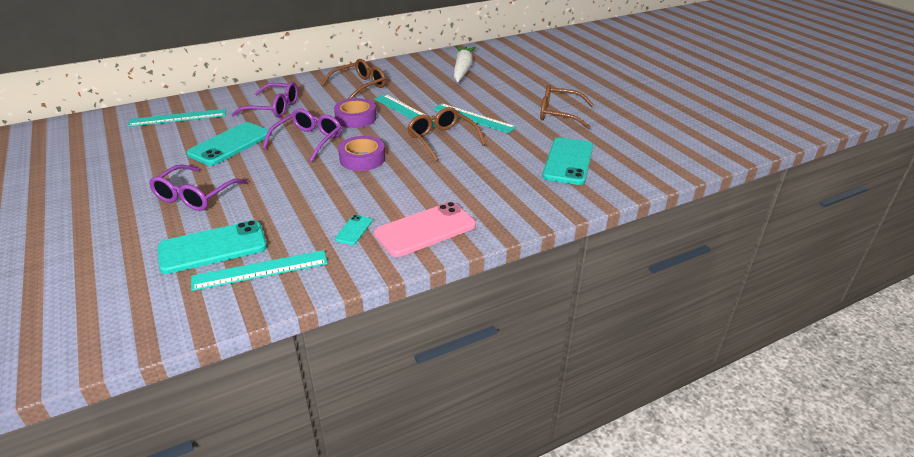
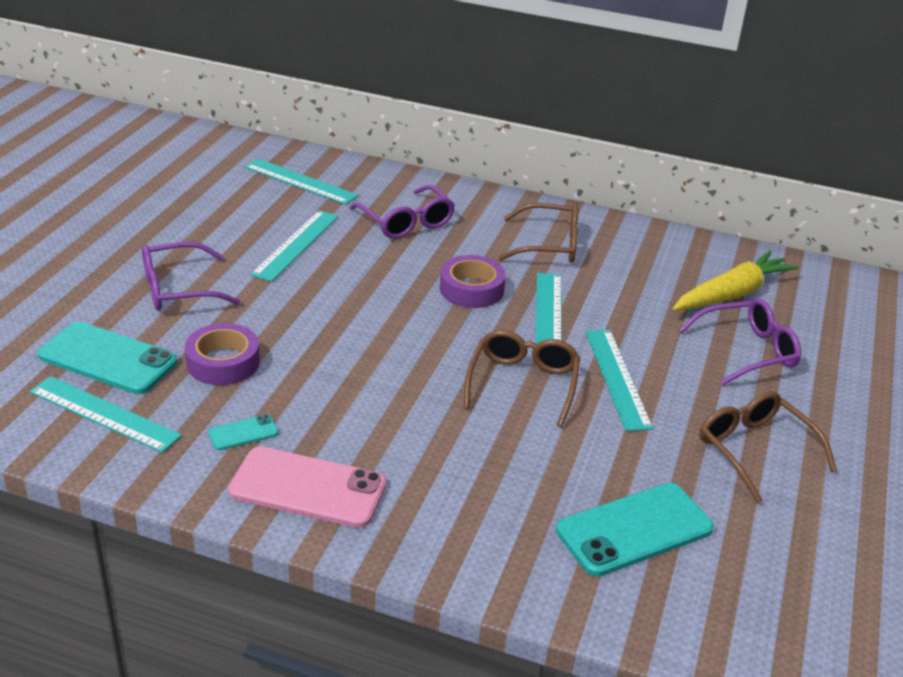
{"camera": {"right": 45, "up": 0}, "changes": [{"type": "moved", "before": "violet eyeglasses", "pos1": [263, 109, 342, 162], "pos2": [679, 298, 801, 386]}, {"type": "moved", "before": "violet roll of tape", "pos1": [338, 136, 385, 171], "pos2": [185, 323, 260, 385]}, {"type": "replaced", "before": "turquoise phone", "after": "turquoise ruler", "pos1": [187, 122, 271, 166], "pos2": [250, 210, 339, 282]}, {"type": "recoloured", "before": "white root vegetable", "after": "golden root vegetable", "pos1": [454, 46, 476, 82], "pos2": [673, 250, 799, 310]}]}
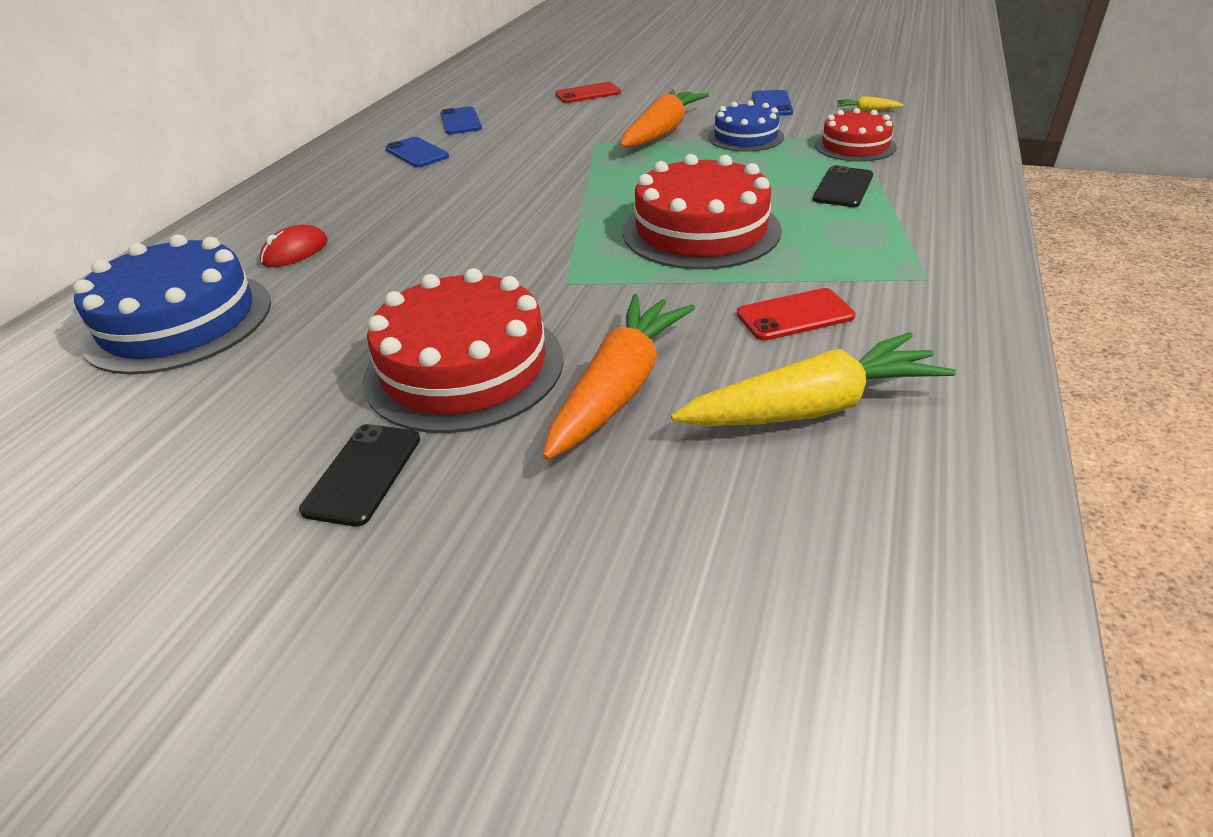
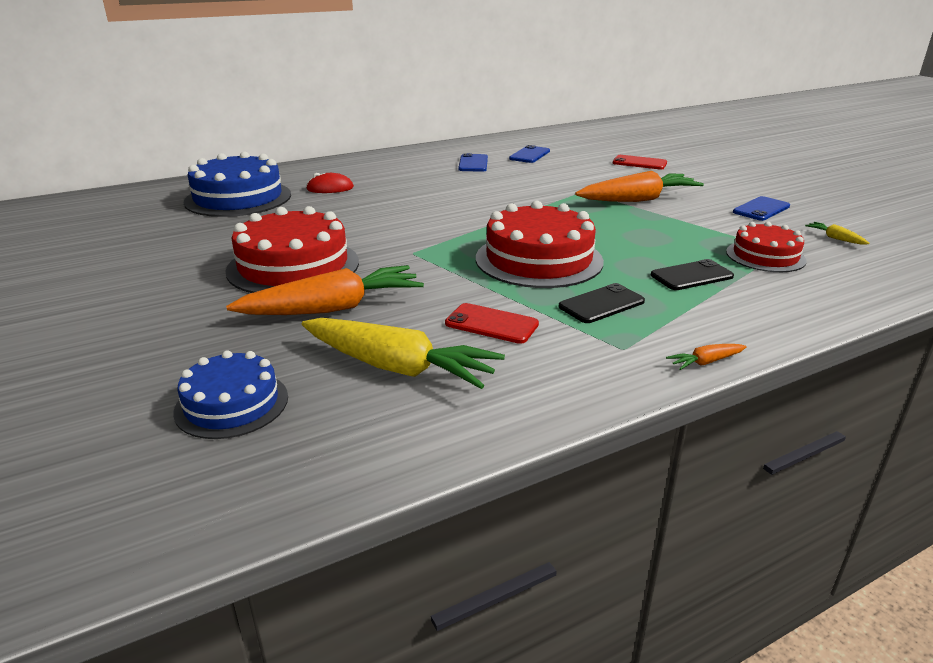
{"camera": {"right": 40, "up": -10}, "changes": [{"type": "added", "after": "orange root vegetable", "pos2": [666, 344, 747, 370]}, {"type": "moved", "before": "ebony phone", "pos1": [299, 424, 420, 527], "pos2": [559, 283, 645, 323]}, {"type": "moved", "before": "blue cake", "pos1": [708, 101, 784, 151], "pos2": [173, 350, 288, 439]}]}
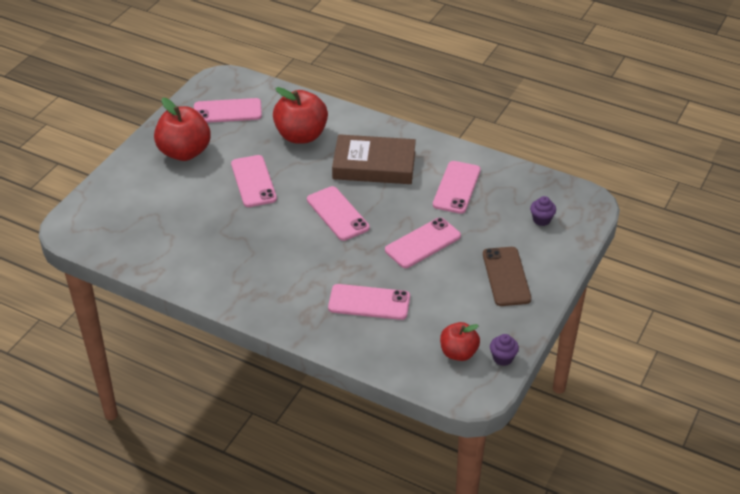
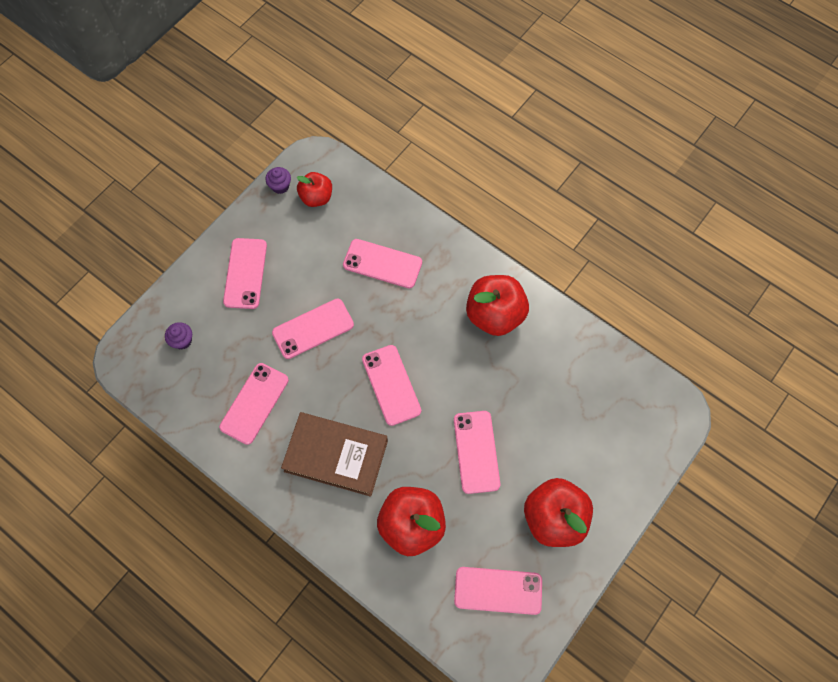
{"camera": {"right": -170, "up": 25}, "changes": [{"type": "added", "after": "crimson apple fruit", "pos2": [466, 275, 529, 336]}, {"type": "recoloured", "before": "brown phone", "after": "rose-pink phone", "pos1": [483, 247, 531, 306], "pos2": [223, 238, 267, 309]}]}
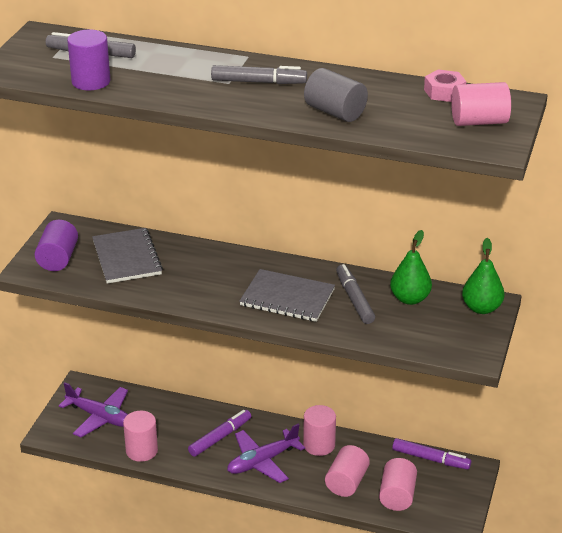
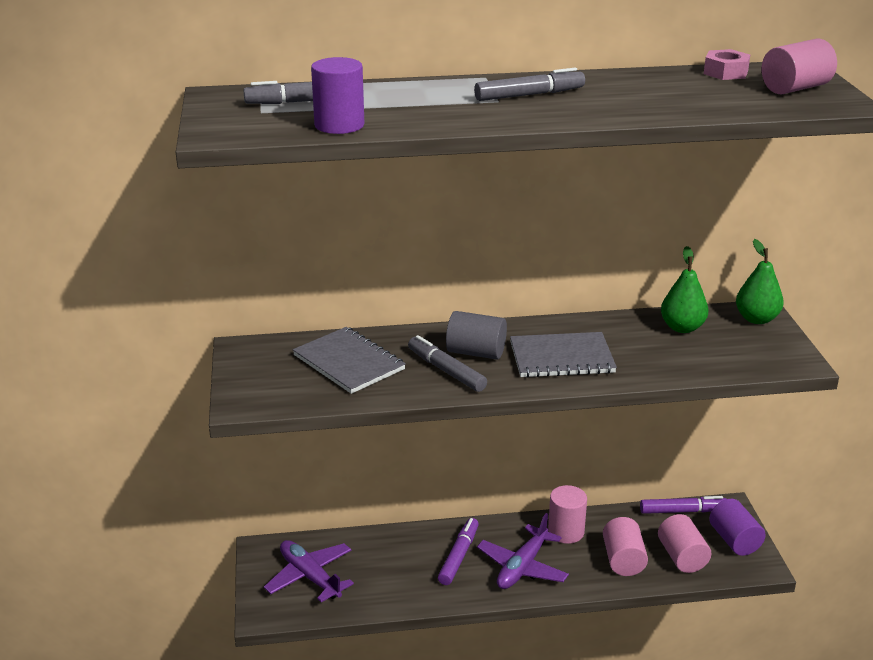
{"camera": {"right": -25, "up": -5}, "changes": [{"type": "removed", "before": "rose-pink cylinder shape", "pos1": [123, 411, 158, 462]}, {"type": "moved", "before": "violet cylinder shape", "pos1": [35, 220, 78, 271], "pos2": [709, 499, 766, 556]}, {"type": "moved", "before": "grey cylinder shape", "pos1": [304, 68, 368, 122], "pos2": [446, 311, 507, 360]}, {"type": "moved", "before": "grey marker pen", "pos1": [336, 264, 375, 324], "pos2": [408, 335, 487, 392]}, {"type": "turned", "before": "violet toy plane", "pos1": [59, 382, 128, 437], "pos2": [264, 540, 354, 602], "turn": -135}]}
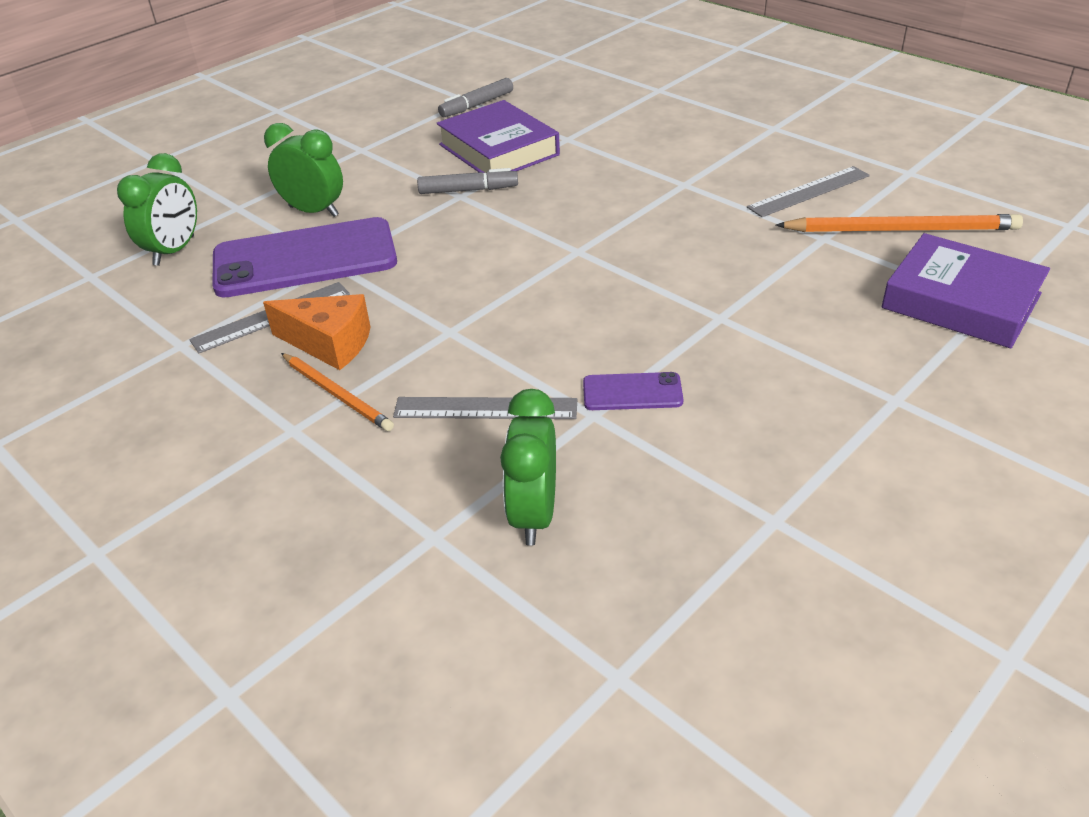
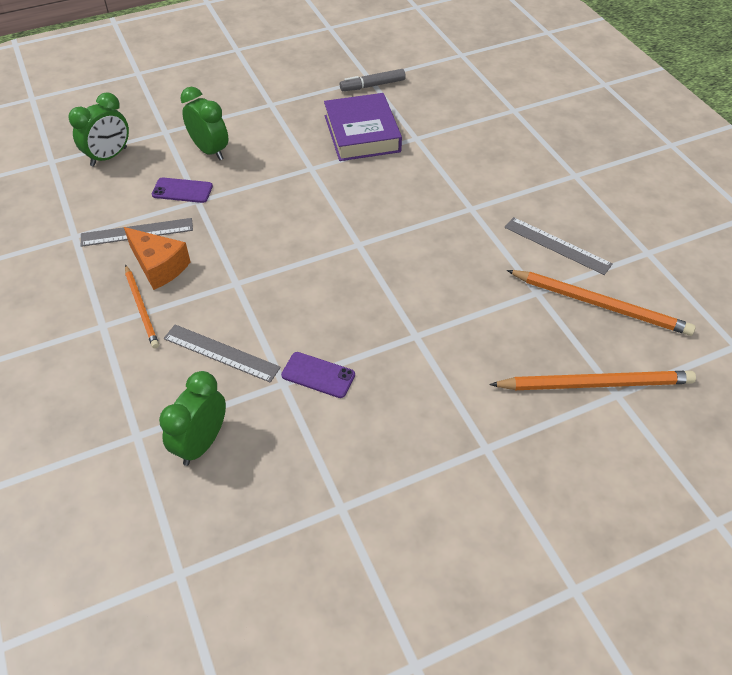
{"camera": {"right": 20, "up": 10}, "changes": [{"type": "removed", "before": "grey marker pen", "pos1": [417, 168, 518, 194]}, {"type": "replaced", "before": "violet book", "after": "orange pencil", "pos1": [881, 233, 1050, 348], "pos2": [489, 371, 696, 390]}, {"type": "turned", "before": "grey ruler", "pos1": [747, 166, 870, 217], "pos2": [504, 217, 613, 275], "turn": 45}, {"type": "resized", "before": "violet phone", "pos1": [212, 217, 397, 298], "pos2": [152, 177, 213, 203], "scale": 0.45}]}
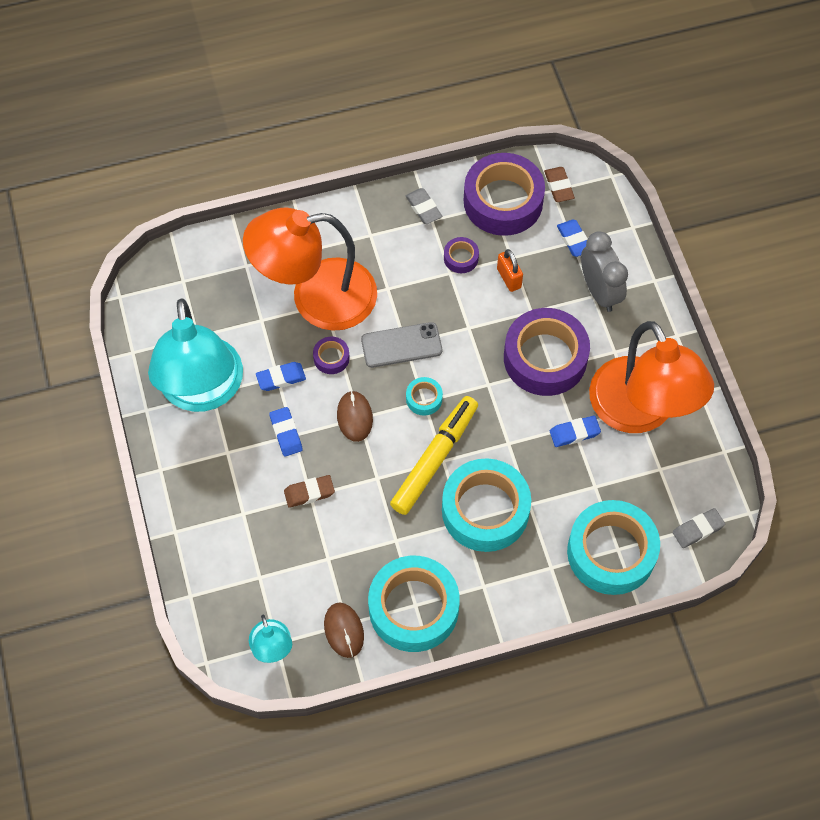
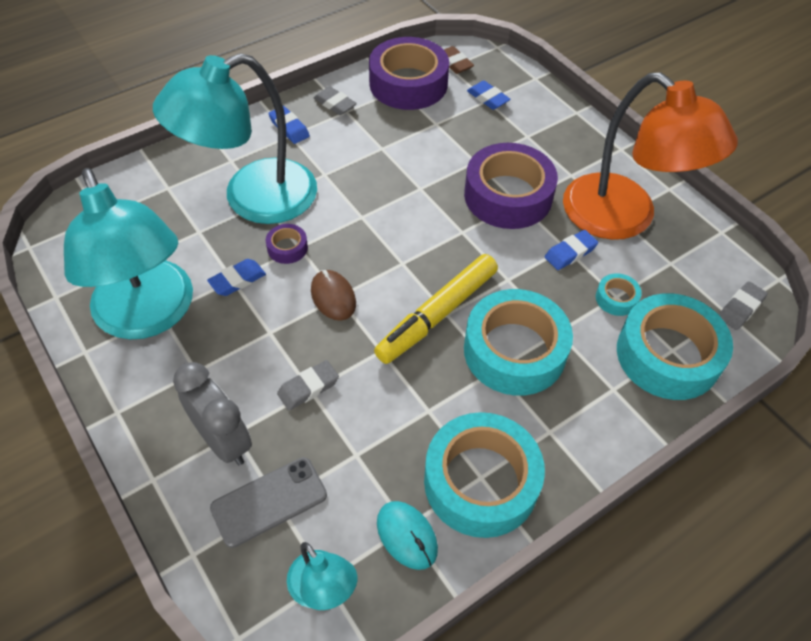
{"camera": {"right": -20, "up": -10}, "changes": [{"type": "removed", "before": "violet roll of tape", "pos1": [444, 237, 479, 273]}, {"type": "removed", "before": "orange padlock", "pos1": [497, 249, 523, 292]}, {"type": "moved", "before": "blue eraser", "pos1": [269, 407, 303, 457], "pos2": [268, 106, 310, 144]}, {"type": "moved", "before": "grey phone", "pos1": [361, 322, 442, 368], "pos2": [210, 457, 327, 548]}, {"type": "moved", "before": "turquoise roll of tape", "pos1": [406, 377, 443, 416], "pos2": [596, 273, 642, 316]}, {"type": "moved", "before": "grey alarm clock", "pos1": [581, 231, 628, 312], "pos2": [173, 362, 252, 465]}, {"type": "recoloured", "before": "orange lamp", "after": "turquoise lamp", "pos1": [243, 208, 377, 331], "pos2": [153, 53, 317, 224]}, {"type": "recoloured", "before": "brown eraser", "after": "grey eraser", "pos1": [284, 475, 335, 508], "pos2": [277, 360, 339, 410]}, {"type": "recoloured", "before": "brown computer mouse", "after": "turquoise computer mouse", "pos1": [324, 602, 364, 658], "pos2": [377, 501, 438, 570]}, {"type": "turned", "before": "golden marker pen", "pos1": [390, 396, 478, 515], "pos2": [374, 254, 498, 364], "turn": -150}]}
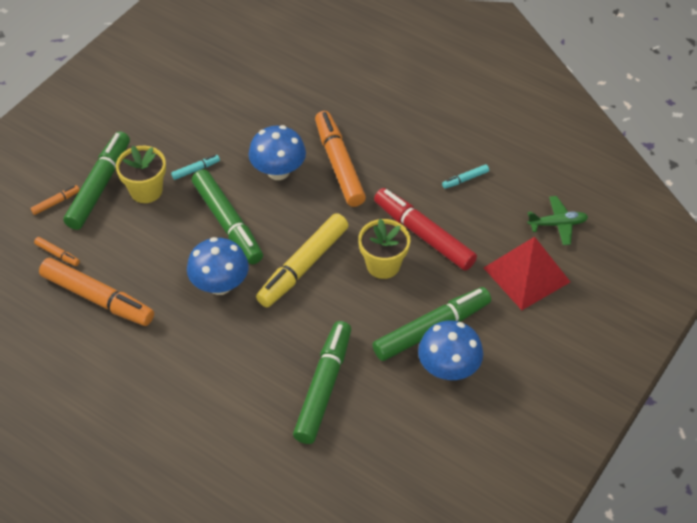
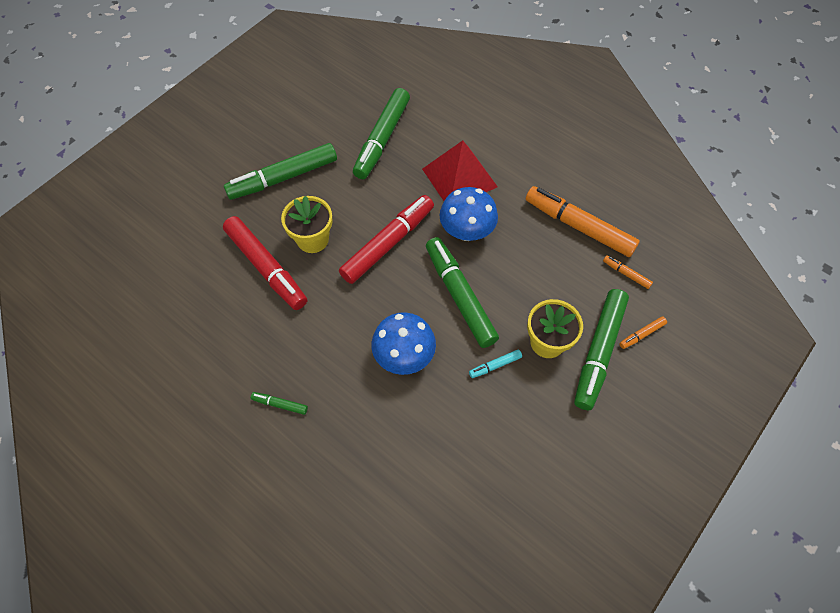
{"camera": {"right": -175, "up": 10}, "changes": [{"type": "removed", "before": "orange marker pen", "pos1": [315, 111, 366, 207]}, {"type": "removed", "before": "blue toadstool", "pos1": [418, 320, 483, 380]}, {"type": "removed", "before": "turquoise marker pen", "pos1": [442, 164, 489, 189]}, {"type": "removed", "before": "emerald toy plane", "pos1": [527, 196, 588, 245]}, {"type": "added", "after": "emerald marker pen", "pos2": [251, 392, 308, 415]}, {"type": "moved", "before": "crimson pyramid shape", "pos1": [484, 237, 570, 310], "pos2": [422, 141, 498, 201]}, {"type": "recoloured", "before": "golden marker pen", "after": "crimson marker pen", "pos1": [256, 213, 349, 308], "pos2": [339, 195, 434, 284]}]}
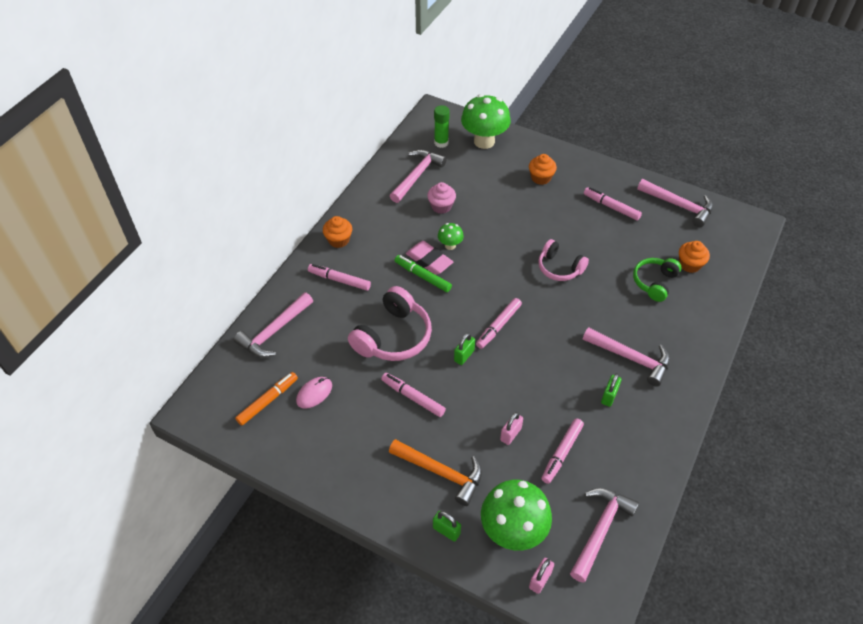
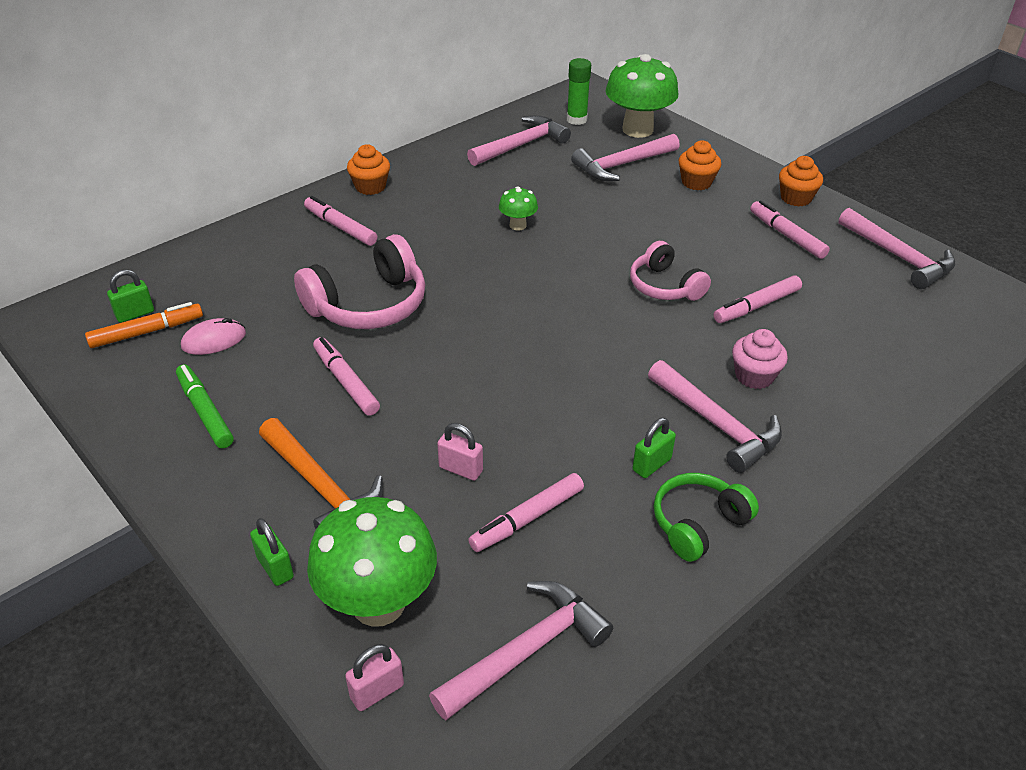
{"camera": {"right": 20, "up": -10}, "changes": [{"type": "removed", "before": "rose-pink eraser", "pos1": [406, 241, 453, 275]}, {"type": "moved", "before": "rose-pink hammer", "pos1": [234, 292, 313, 357], "pos2": [571, 134, 680, 181]}, {"type": "moved", "before": "emerald marker pen", "pos1": [395, 255, 452, 292], "pos2": [176, 365, 234, 448]}, {"type": "moved", "before": "rose-pink cupcake", "pos1": [427, 182, 456, 214], "pos2": [732, 329, 788, 389]}, {"type": "moved", "before": "emerald padlock", "pos1": [454, 333, 475, 365], "pos2": [107, 269, 154, 323]}, {"type": "moved", "before": "rose-pink marker pen", "pos1": [476, 298, 522, 349], "pos2": [714, 276, 802, 323]}, {"type": "moved", "before": "emerald headphones", "pos1": [633, 258, 681, 302], "pos2": [654, 473, 759, 562]}, {"type": "moved", "before": "orange cupcake", "pos1": [679, 241, 710, 273], "pos2": [779, 156, 823, 207]}, {"type": "turned", "before": "rose-pink padlock", "pos1": [500, 412, 523, 445], "pos2": [437, 423, 483, 481], "turn": 60}]}
